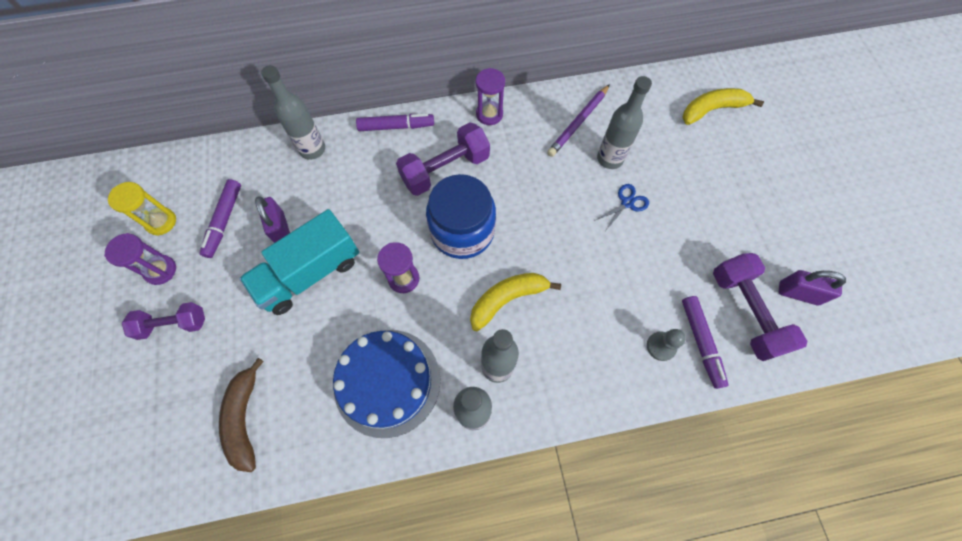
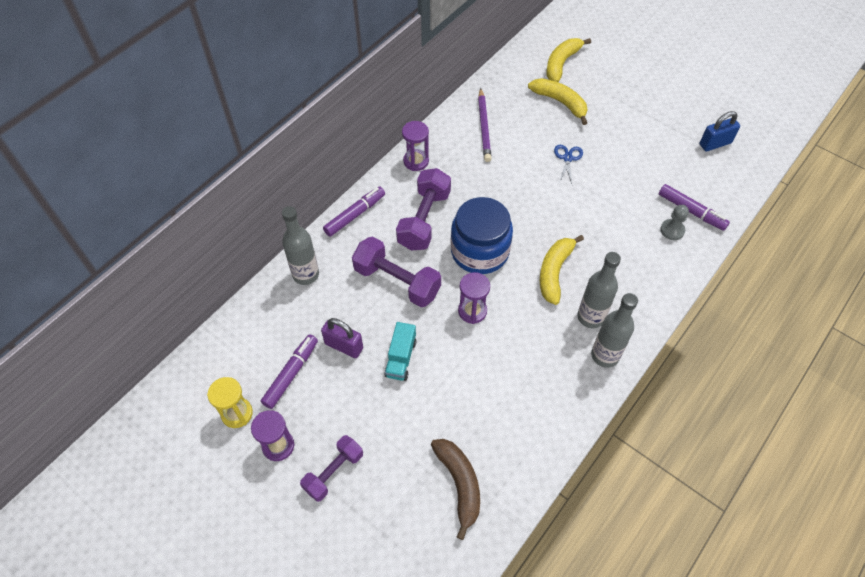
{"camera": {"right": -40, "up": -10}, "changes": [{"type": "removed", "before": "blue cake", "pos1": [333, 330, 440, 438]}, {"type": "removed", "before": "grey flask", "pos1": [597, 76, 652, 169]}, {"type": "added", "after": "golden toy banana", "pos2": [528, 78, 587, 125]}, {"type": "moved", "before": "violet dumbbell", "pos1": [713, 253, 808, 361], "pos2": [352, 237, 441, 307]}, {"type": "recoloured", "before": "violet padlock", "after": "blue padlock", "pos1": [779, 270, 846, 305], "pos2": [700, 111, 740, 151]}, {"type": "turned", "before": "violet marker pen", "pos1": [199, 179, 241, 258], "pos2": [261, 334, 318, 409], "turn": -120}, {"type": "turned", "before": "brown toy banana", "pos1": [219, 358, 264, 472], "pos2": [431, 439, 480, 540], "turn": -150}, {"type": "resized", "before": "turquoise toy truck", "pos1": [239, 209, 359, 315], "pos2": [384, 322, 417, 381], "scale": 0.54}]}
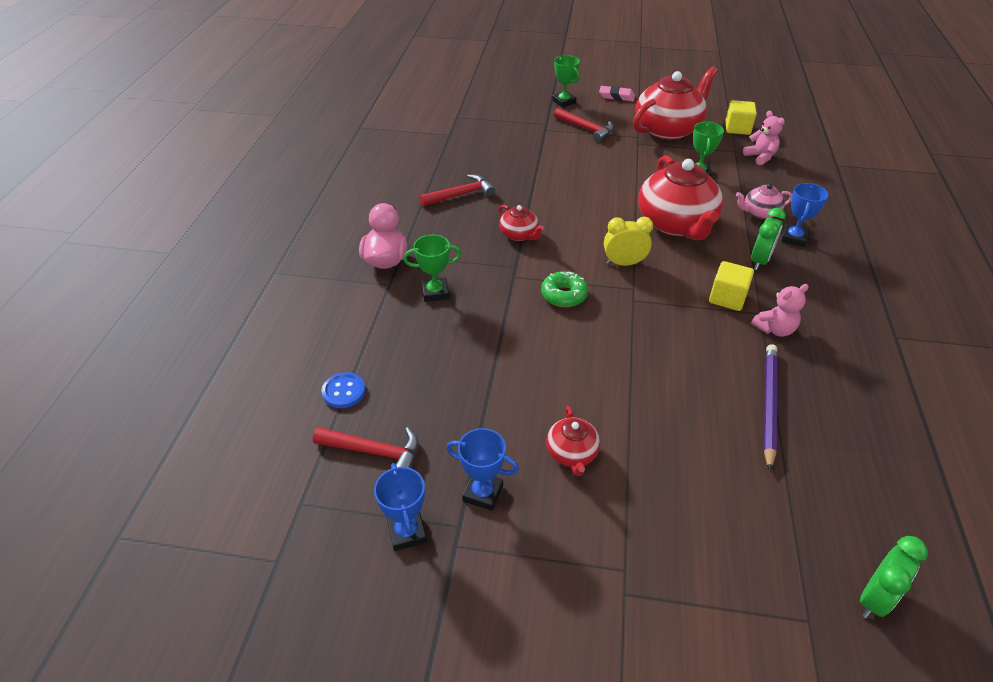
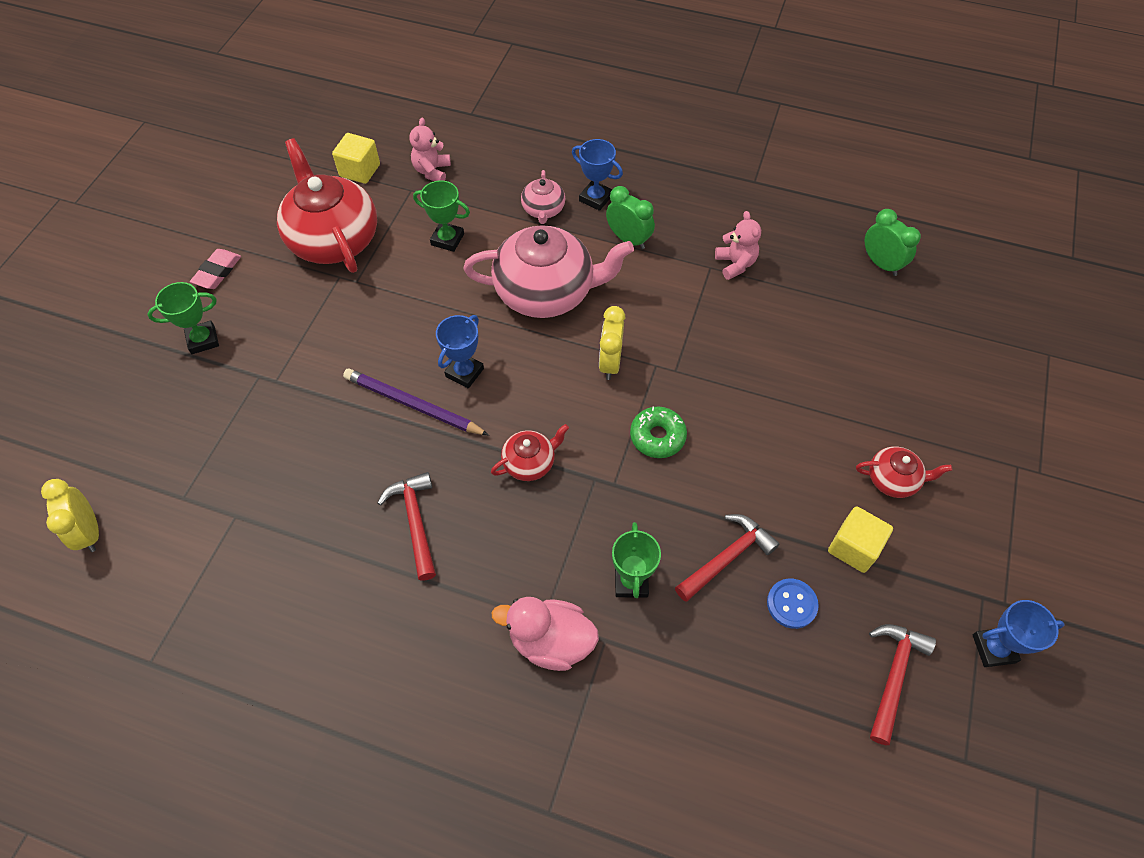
{"camera": {"right": -80, "up": 15}, "changes": [{"type": "added", "after": "golden alarm clock", "pos2": [41, 479, 99, 552]}, {"type": "moved", "before": "blue button", "pos1": [322, 372, 365, 408], "pos2": [767, 579, 819, 629]}, {"type": "moved", "before": "blue award cup", "pos1": [446, 428, 519, 511], "pos2": [436, 315, 484, 389]}, {"type": "moved", "before": "crimson hammer", "pos1": [554, 108, 614, 142], "pos2": [675, 514, 780, 602]}, {"type": "moved", "before": "golden solid cube", "pos1": [709, 261, 754, 311], "pos2": [828, 506, 893, 573]}, {"type": "moved", "before": "violet pencil", "pos1": [764, 344, 778, 471], "pos2": [343, 368, 489, 435]}, {"type": "moved", "before": "emerald alarm clock", "pos1": [860, 536, 928, 618], "pos2": [864, 209, 921, 276]}, {"type": "recoloured", "before": "crimson china teapot", "after": "rose-pink china teapot", "pos1": [638, 155, 723, 240], "pos2": [463, 225, 634, 318]}, {"type": "turned", "before": "rose-pink teddy", "pos1": [743, 111, 785, 165], "pos2": [409, 118, 451, 181], "turn": -60}]}
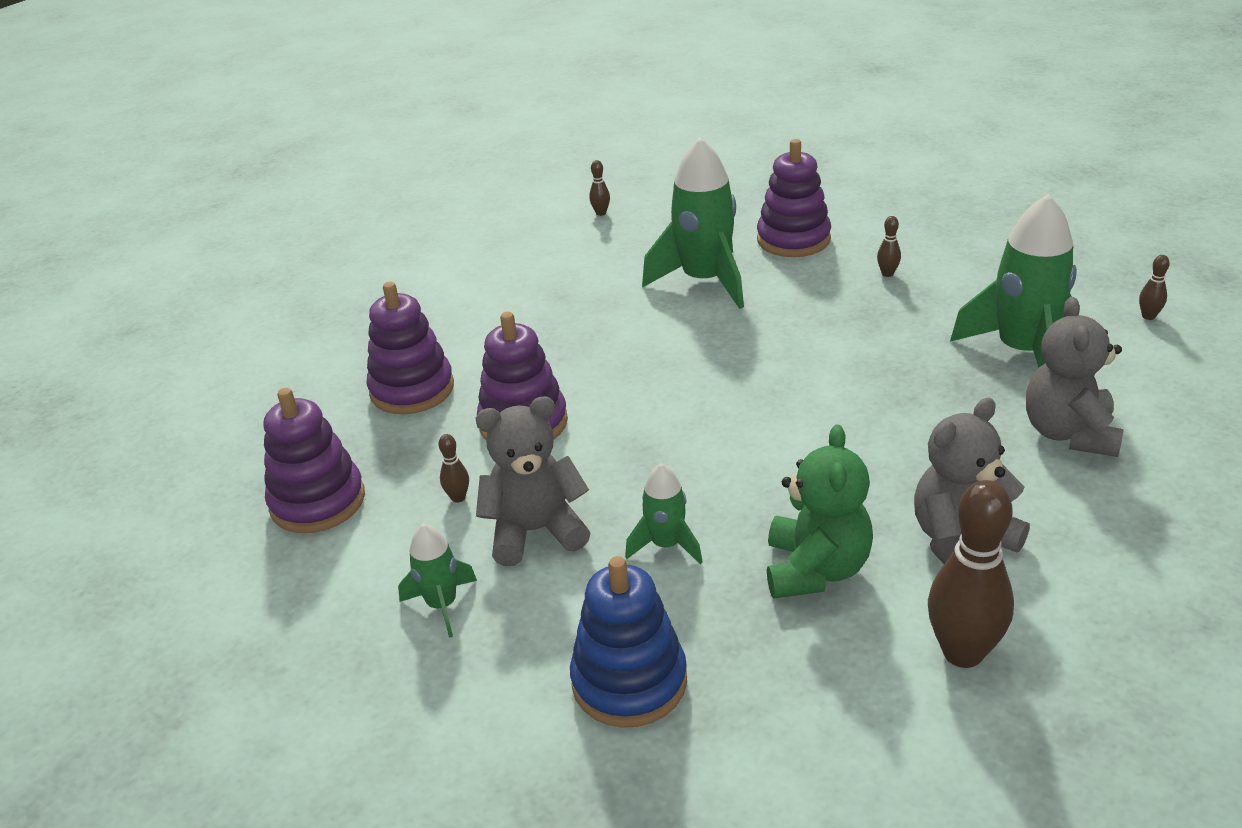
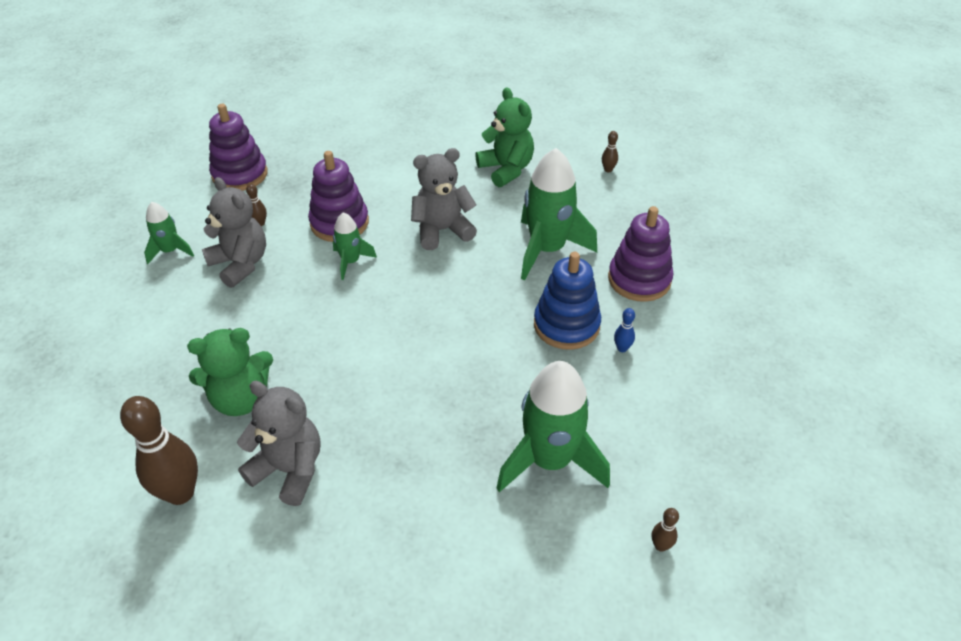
{"camera": {"right": 60, "up": 10}, "changes": [{"type": "removed", "before": "violet stacking toy", "pos1": [366, 282, 454, 414]}, {"type": "added", "after": "emerald teddy", "pos2": [475, 87, 534, 187]}, {"type": "moved", "before": "blue stacking toy", "pos1": [570, 556, 687, 728], "pos2": [534, 252, 601, 350]}, {"type": "moved", "before": "emerald rocket", "pos1": [625, 463, 703, 564], "pos2": [333, 212, 377, 280]}, {"type": "moved", "before": "grey teddy", "pos1": [1026, 297, 1124, 457], "pos2": [411, 148, 477, 250]}, {"type": "recoloured", "before": "brown tenpin", "after": "blue tenpin", "pos1": [877, 216, 901, 277], "pos2": [614, 308, 635, 352]}]}
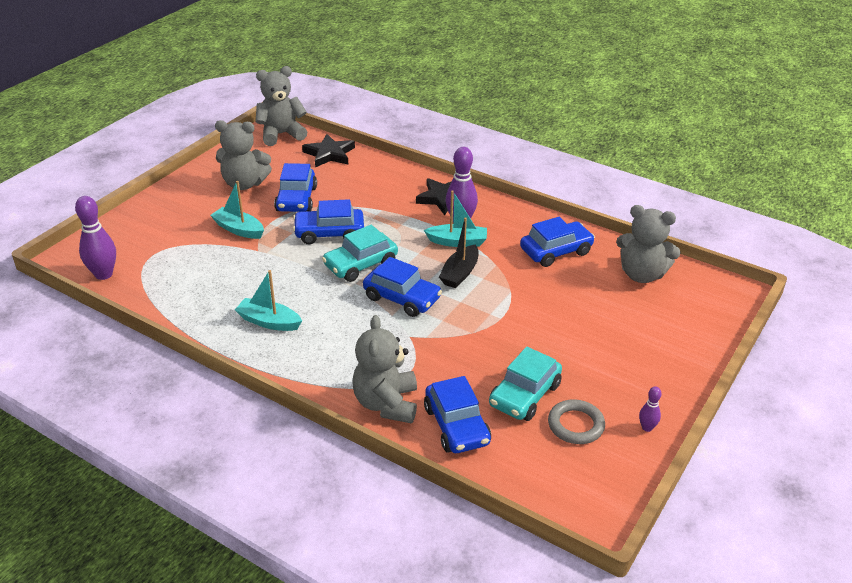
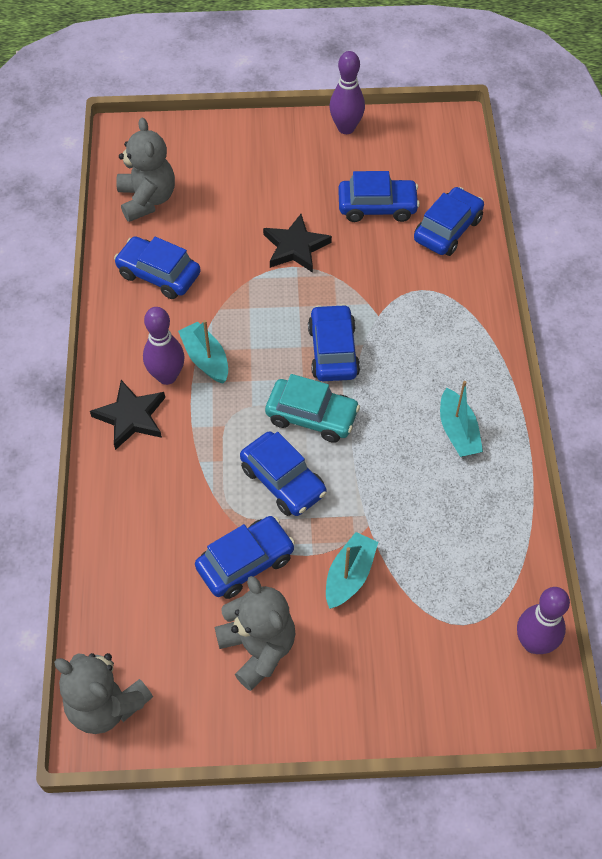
{"camera": {"right": -125, "up": 20}, "changes": [{"type": "removed", "before": "grey teddy", "pos1": [352, 315, 417, 423]}, {"type": "removed", "before": "ebony toy boat", "pos1": [439, 217, 478, 288]}, {"type": "removed", "before": "grey torus", "pos1": [548, 399, 605, 444]}, {"type": "moved", "before": "ebony star", "pos1": [302, 134, 355, 167], "pos2": [263, 214, 332, 273]}, {"type": "recoloured", "before": "turquoise toy car", "after": "blue toy car", "pos1": [489, 347, 562, 421], "pos2": [338, 171, 420, 222]}, {"type": "turned", "before": "turquoise toy boat", "pos1": [210, 181, 264, 239], "pos2": [326, 532, 378, 609], "turn": -150}, {"type": "resized", "before": "violet tenpin", "pos1": [639, 386, 662, 432], "pos2": [329, 51, 365, 134], "scale": 1.97}]}
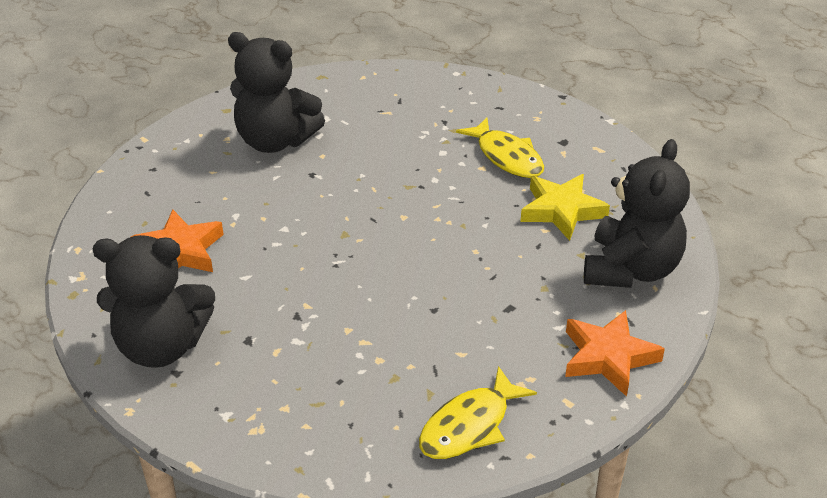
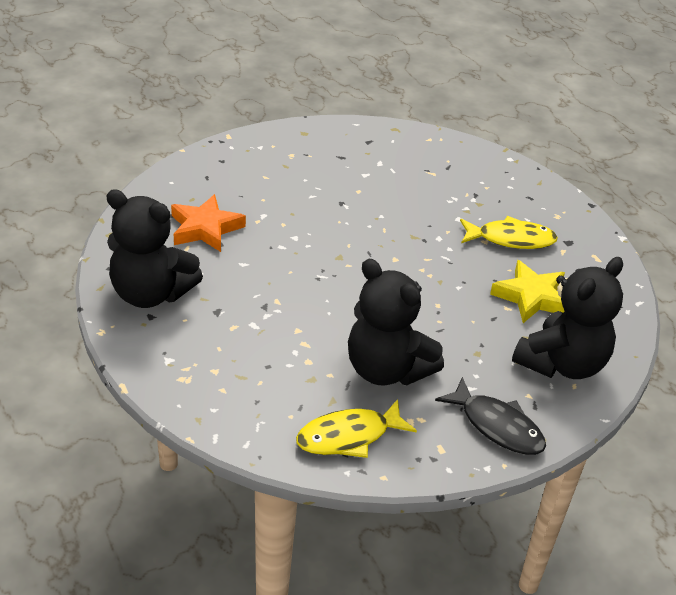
{"camera": {"right": 20, "up": 0}, "changes": [{"type": "moved", "before": "ebony teddy", "pos1": [228, 32, 325, 153], "pos2": [348, 259, 444, 386]}, {"type": "replaced", "before": "orange star", "after": "ebony fish figure", "pos1": [565, 310, 665, 397], "pos2": [435, 377, 546, 455]}, {"type": "turned", "before": "golden fish figure", "pos1": [456, 117, 544, 178], "pos2": [460, 216, 558, 249], "turn": -75}]}
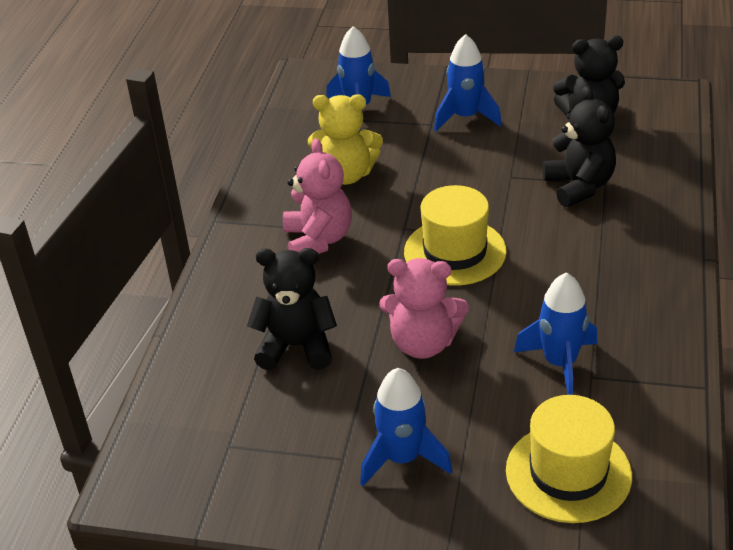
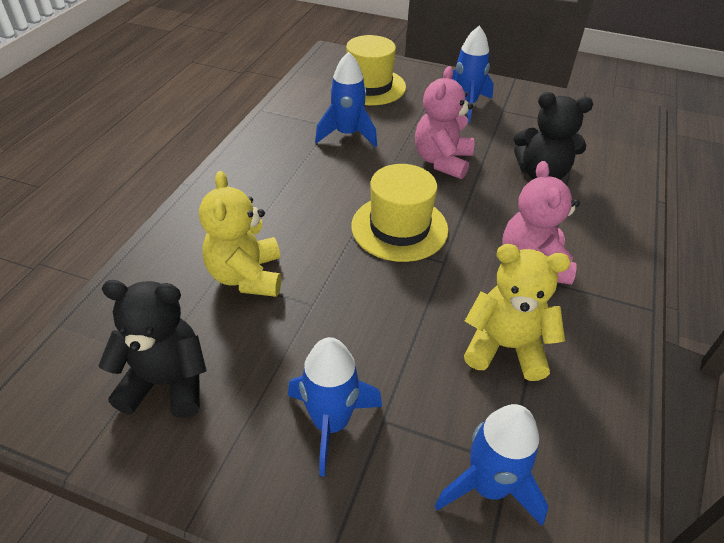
{"camera": {"right": -175, "up": 5}, "changes": [{"type": "recoloured", "before": "ebony teddy", "after": "golden teddy", "pos1": [543, 86, 616, 207], "pos2": [199, 171, 281, 297]}, {"type": "turned", "before": "rose-pink teddy", "pos1": [379, 258, 469, 359], "pos2": [415, 66, 474, 179], "turn": -90}]}
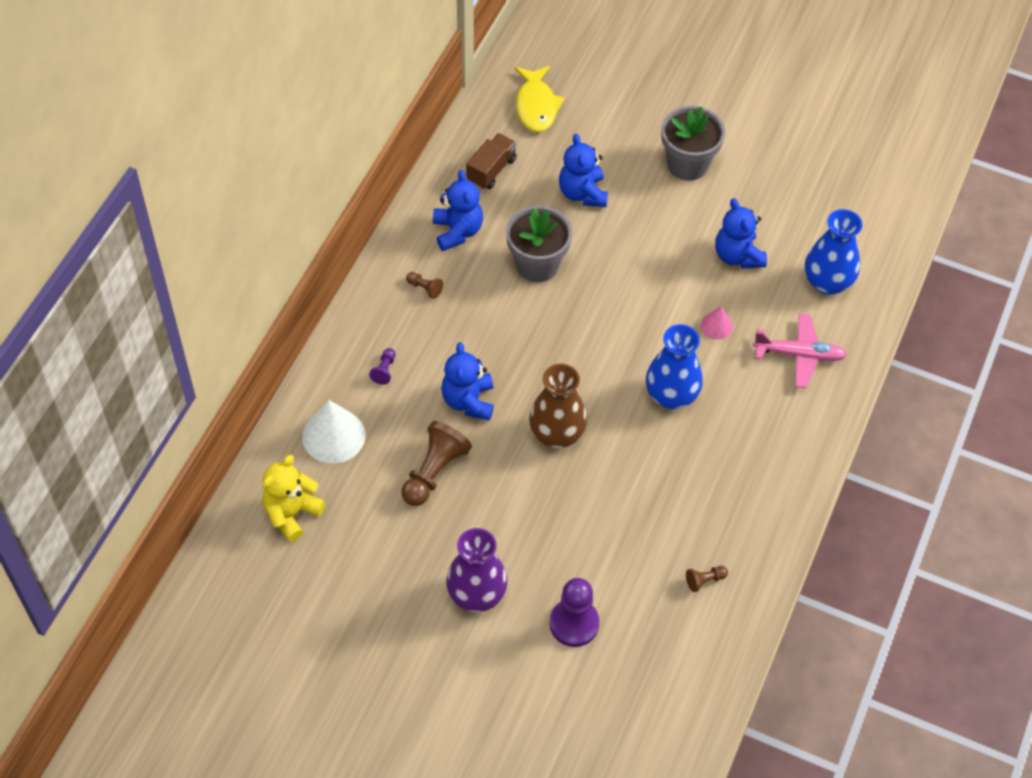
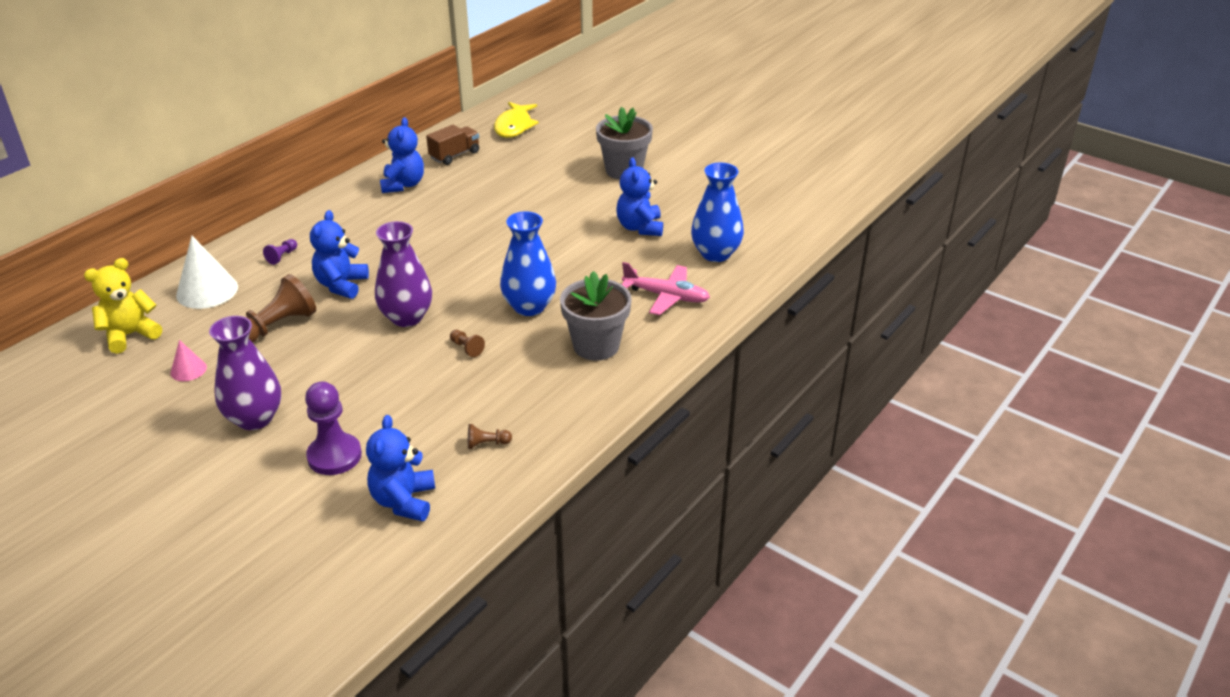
{"camera": {"right": 15, "up": -20}, "changes": [{"type": "moved", "before": "brown game pawn", "pos1": [406, 272, 443, 299], "pos2": [450, 330, 485, 357]}, {"type": "moved", "before": "grey plant pot", "pos1": [506, 206, 572, 282], "pos2": [560, 271, 632, 361]}, {"type": "moved", "before": "blue teddy", "pos1": [559, 134, 608, 207], "pos2": [366, 415, 435, 521]}, {"type": "moved", "before": "rose-pink solid cone", "pos1": [701, 306, 733, 340], "pos2": [171, 340, 207, 381]}, {"type": "recoloured", "before": "brown flower vase", "after": "violet flower vase", "pos1": [529, 363, 587, 448], "pos2": [375, 221, 432, 327]}]}
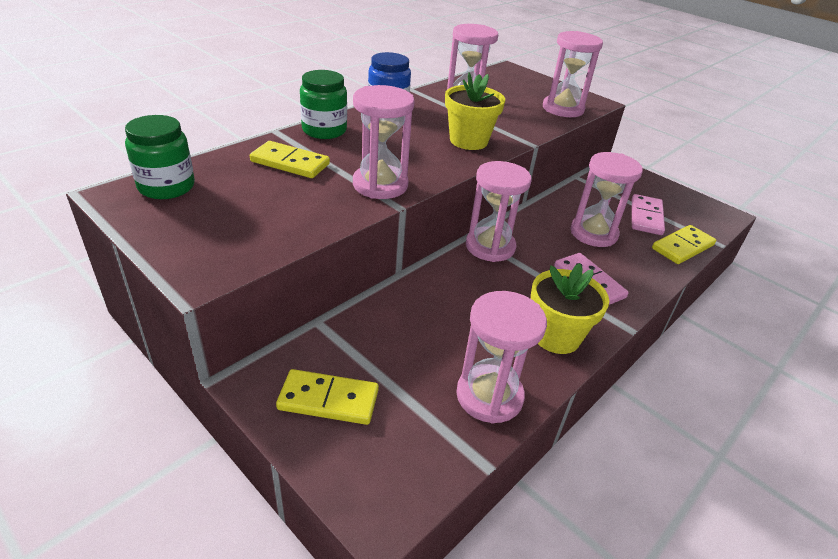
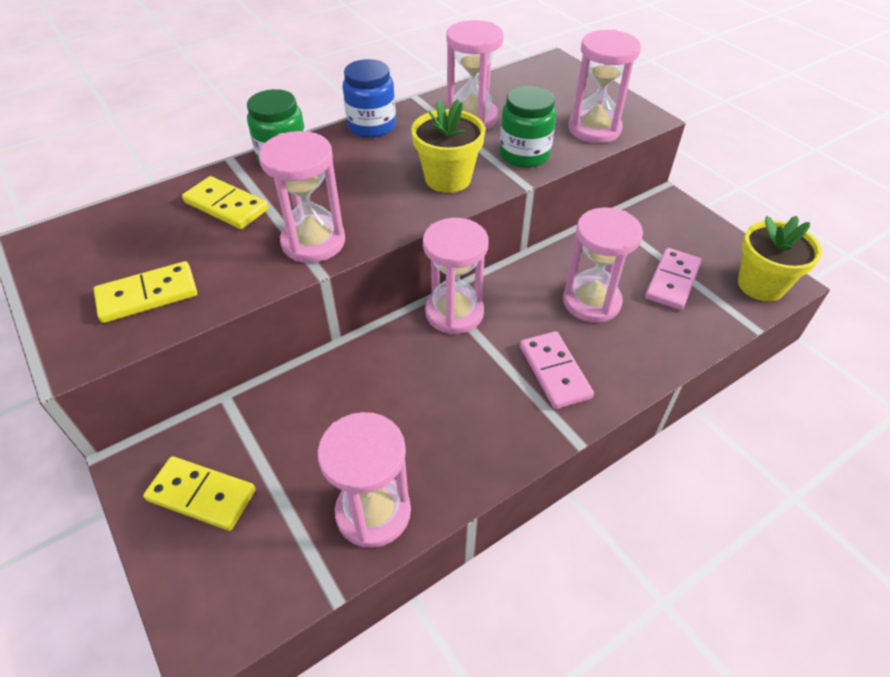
{"camera": {"right": 15, "up": 10}, "changes": [{"type": "moved", "before": "emerald preserve jar", "pos1": [125, 115, 195, 199], "pos2": [500, 86, 556, 168]}, {"type": "moved", "before": "golden plant pot", "pos1": [531, 263, 609, 354], "pos2": [738, 216, 822, 302]}, {"type": "moved", "before": "golden domino tile", "pos1": [652, 225, 716, 264], "pos2": [94, 261, 197, 323]}]}
